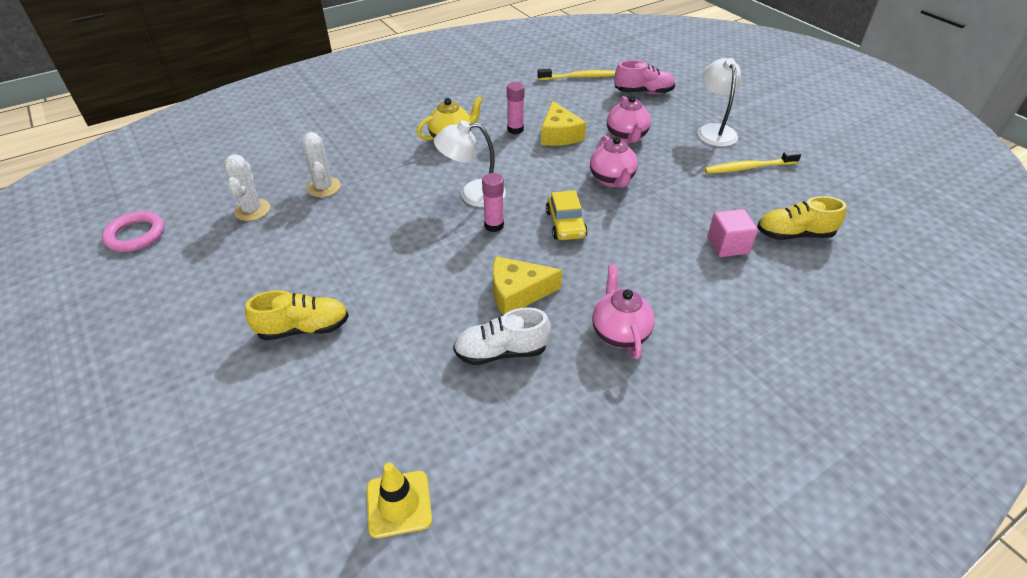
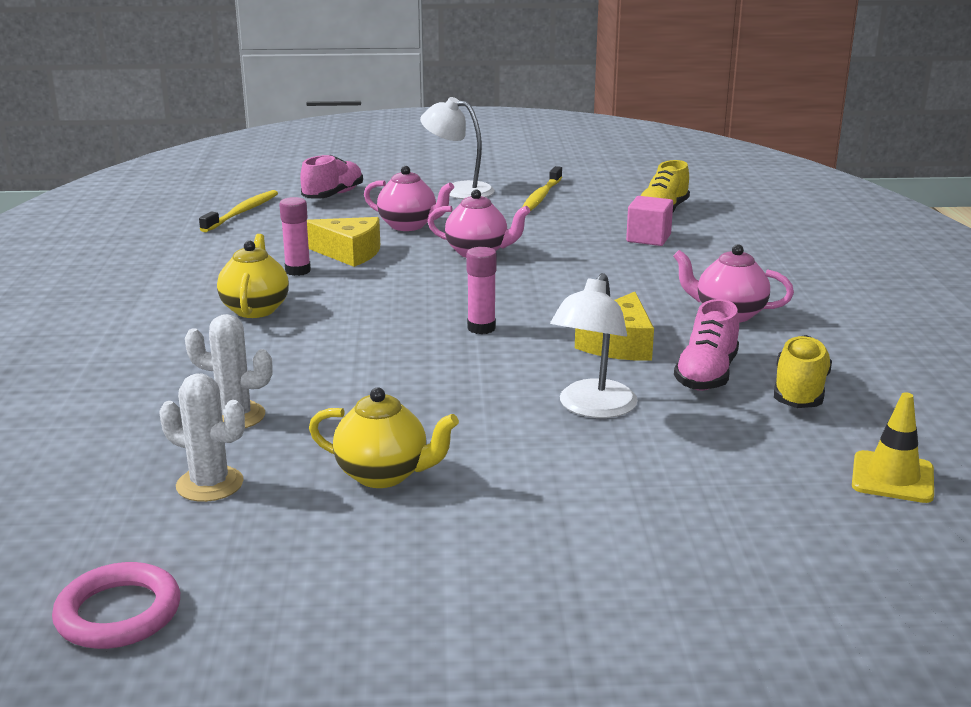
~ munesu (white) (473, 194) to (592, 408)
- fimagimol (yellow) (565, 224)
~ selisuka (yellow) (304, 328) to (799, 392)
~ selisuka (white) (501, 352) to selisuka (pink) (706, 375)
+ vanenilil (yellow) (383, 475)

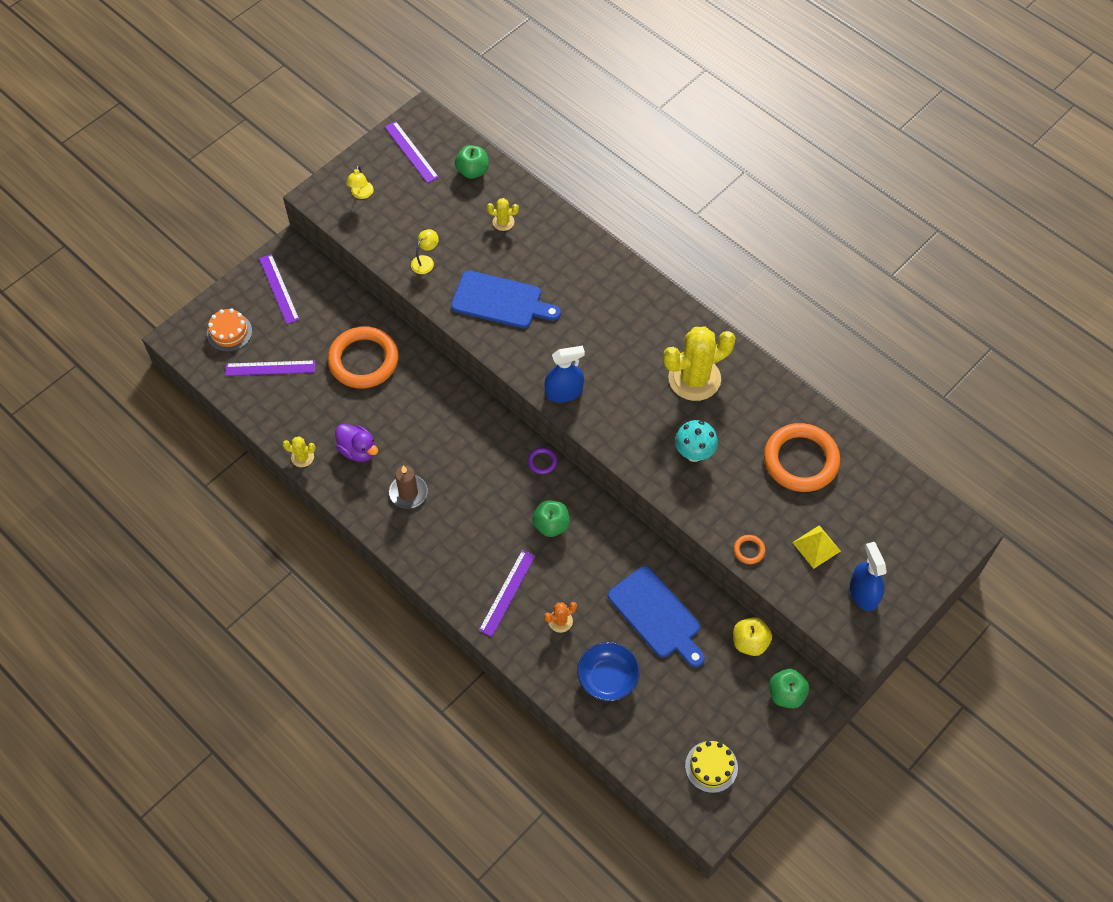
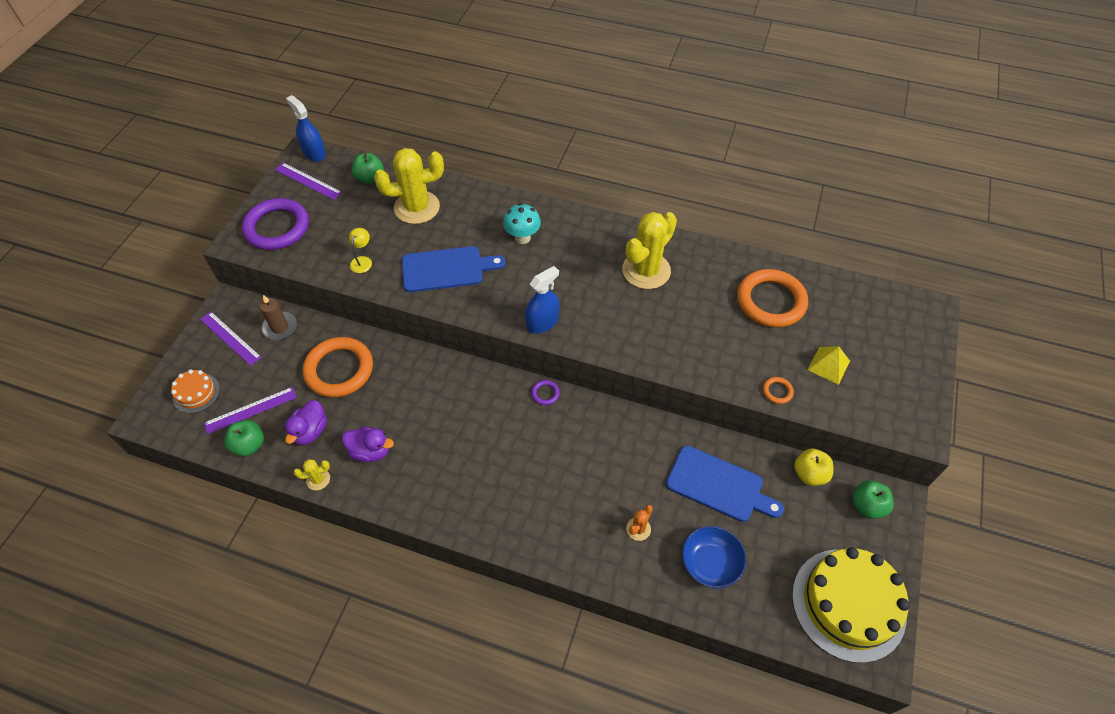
~ munesu (yellow) (361, 194) to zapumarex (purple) (277, 227)
~ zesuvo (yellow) (503, 222) = (417, 207) x2.26
~ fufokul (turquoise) (694, 453) to (522, 238)
~ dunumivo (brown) (408, 493) to (280, 327)
~ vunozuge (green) (551, 525) to (249, 445)
~ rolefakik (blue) (863, 593) to (314, 153)
- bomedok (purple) (507, 592)
~ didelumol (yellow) (711, 766) = (848, 604) x2.08
+ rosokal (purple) (310, 431)

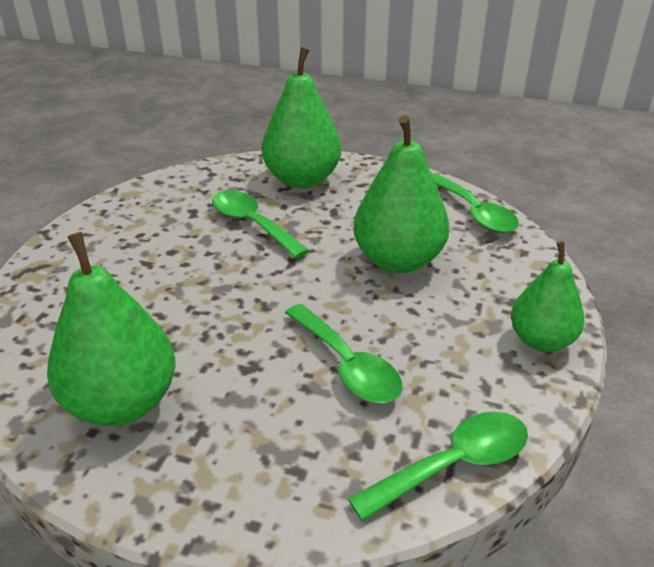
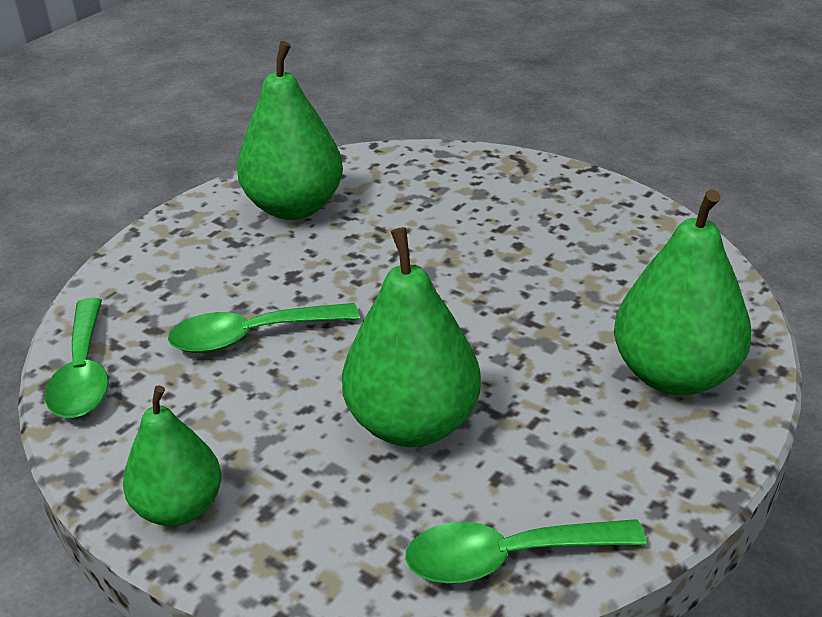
- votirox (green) (252, 224)

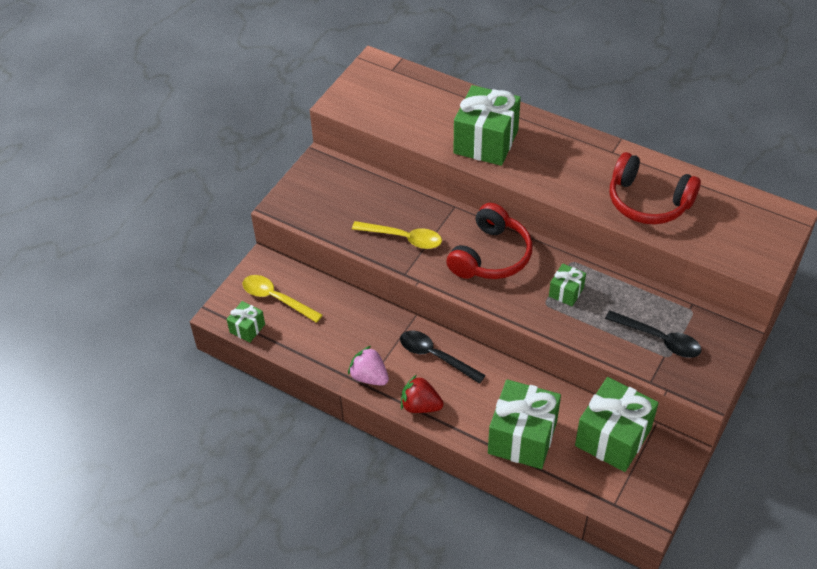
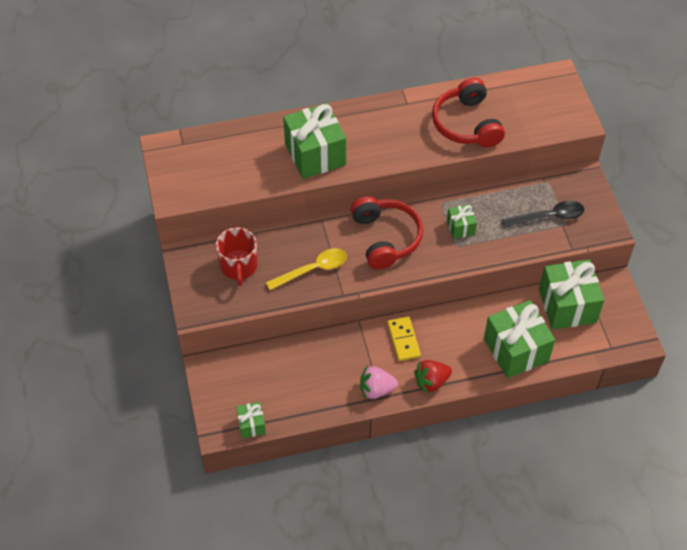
~ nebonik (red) (648, 201) = (466, 124) 90 degrees clockwise
- votirox (yellow) (276, 298)
~ votirox (black) (435, 356) to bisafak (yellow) (403, 340)
+ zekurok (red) (239, 266)

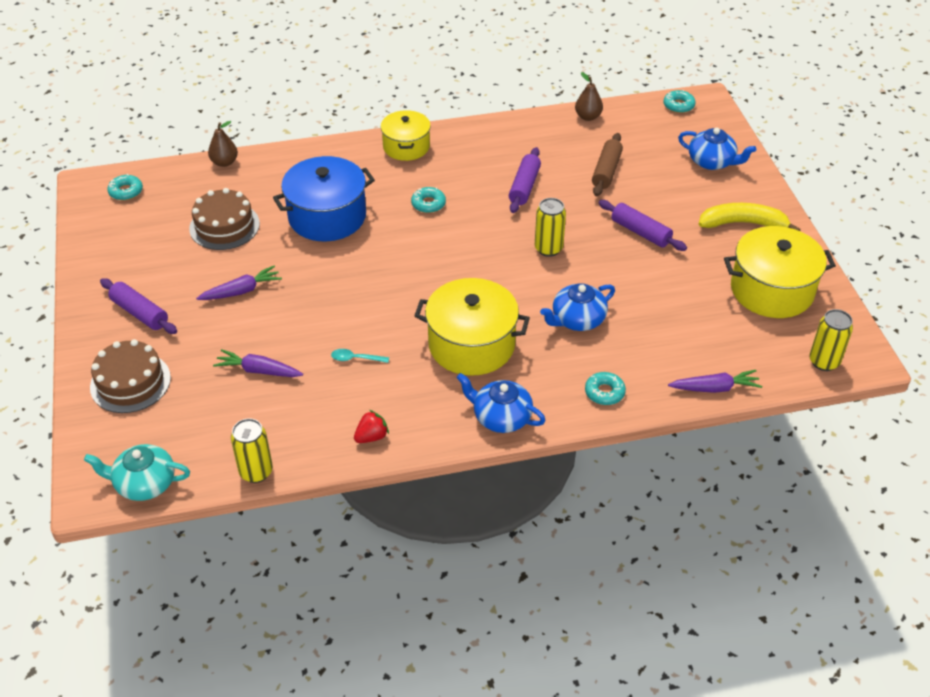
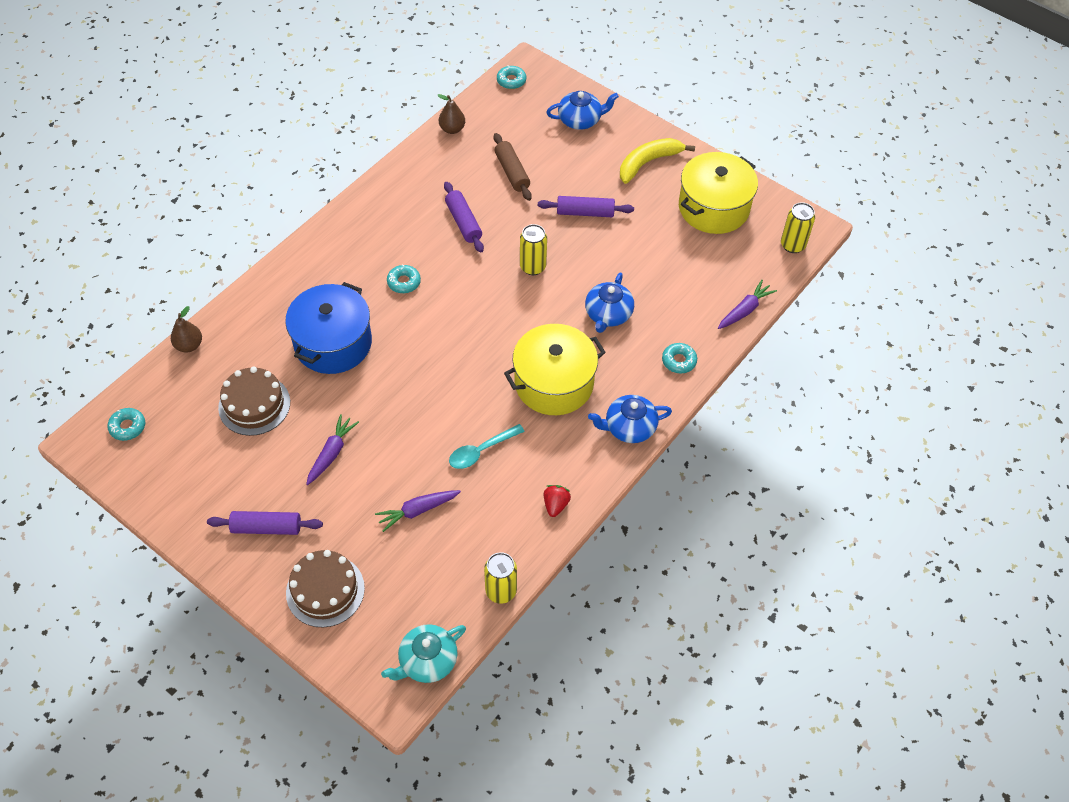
- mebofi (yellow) (406, 146)
~ votirox (turquoise) (356, 358) = (481, 451) x1.55

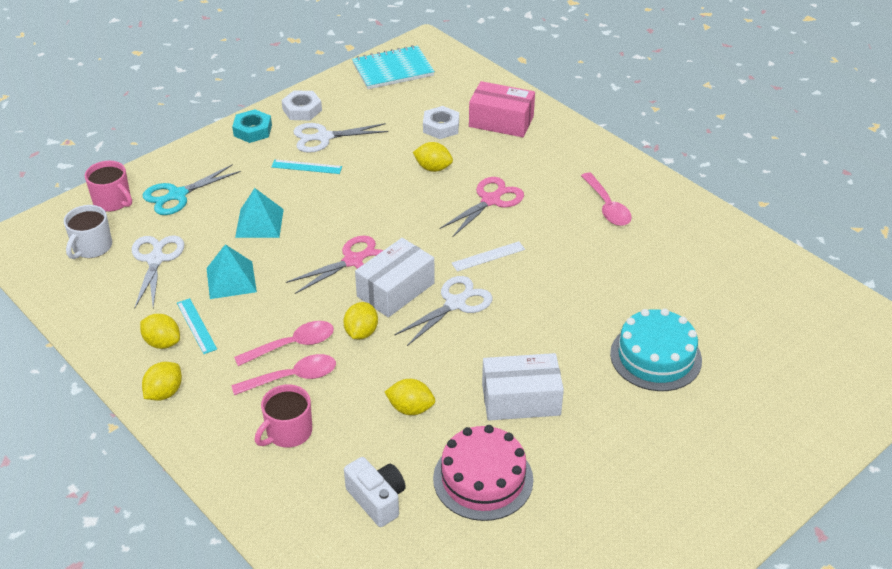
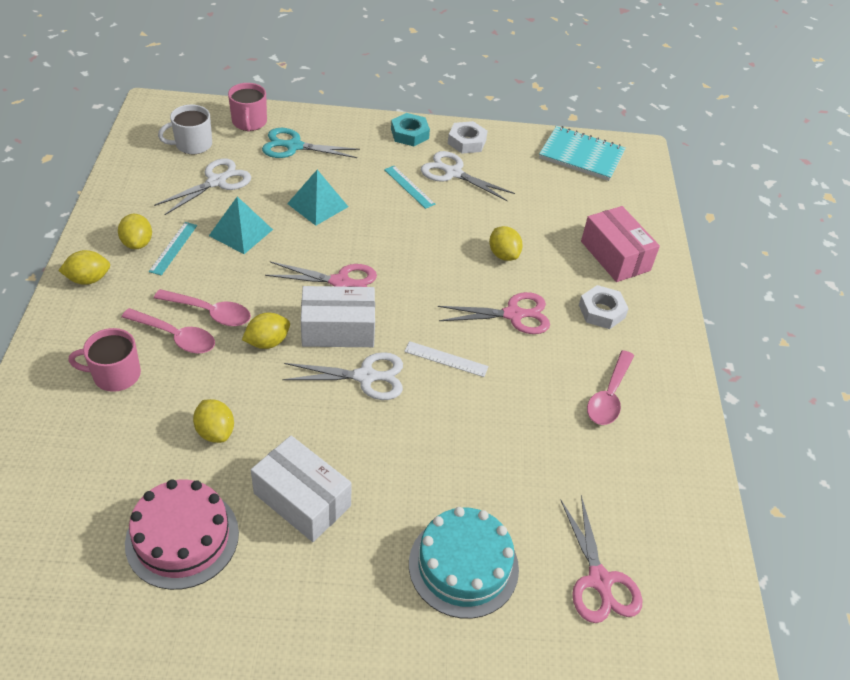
~ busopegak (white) (441, 127) to (601, 311)
- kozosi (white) (377, 500)
+ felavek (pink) (599, 581)

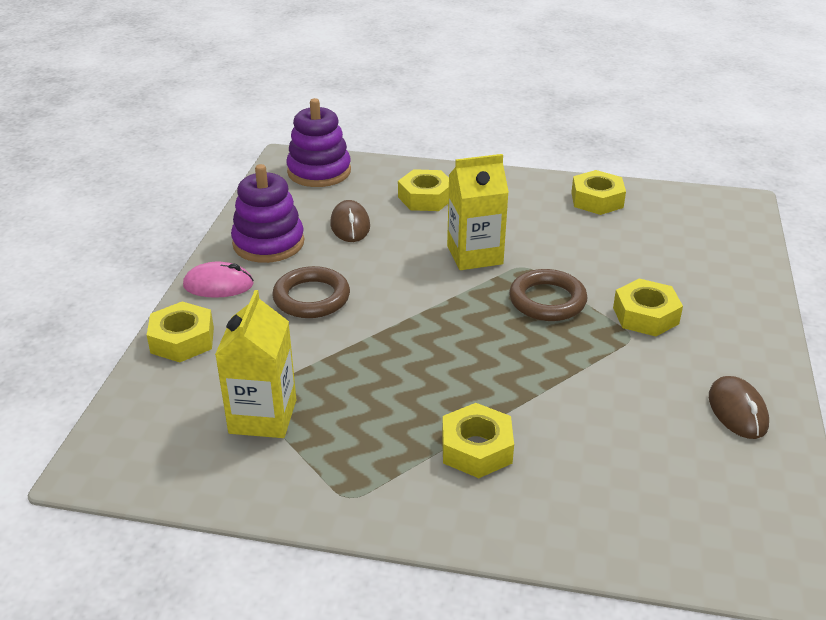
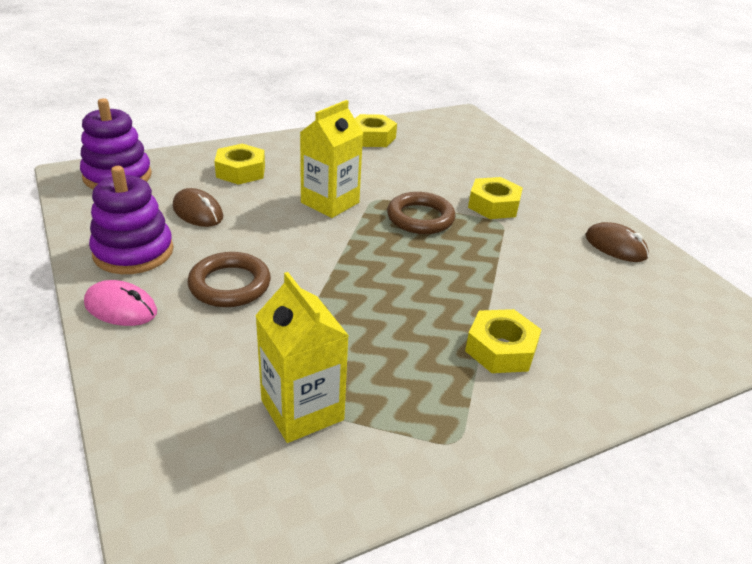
~ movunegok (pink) (218, 285) = (121, 308) 60 degrees clockwise
- busopegak (yellow) (182, 340)

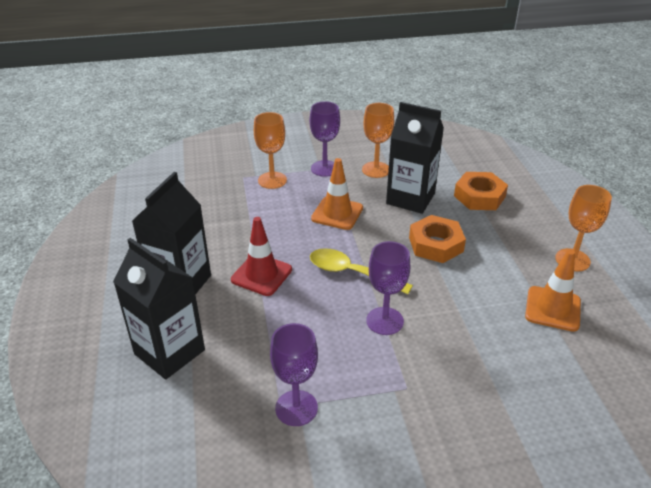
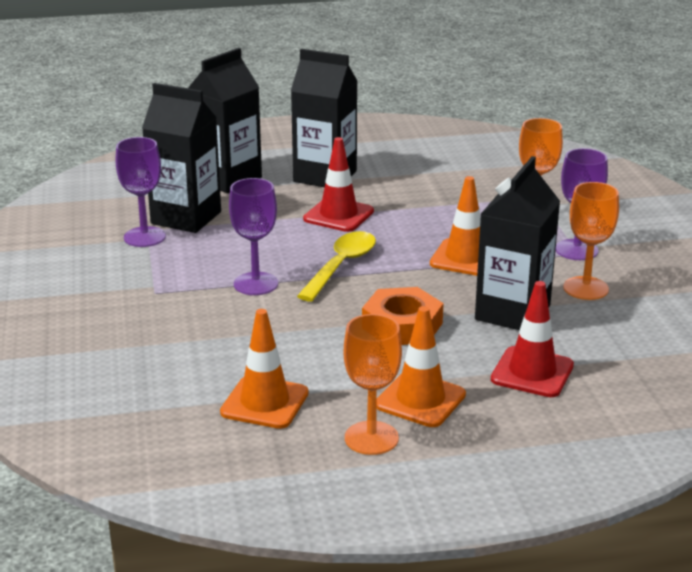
~ busopegak (orange) (479, 196) to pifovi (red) (532, 372)
+ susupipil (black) (186, 218)
+ pifovi (orange) (420, 400)

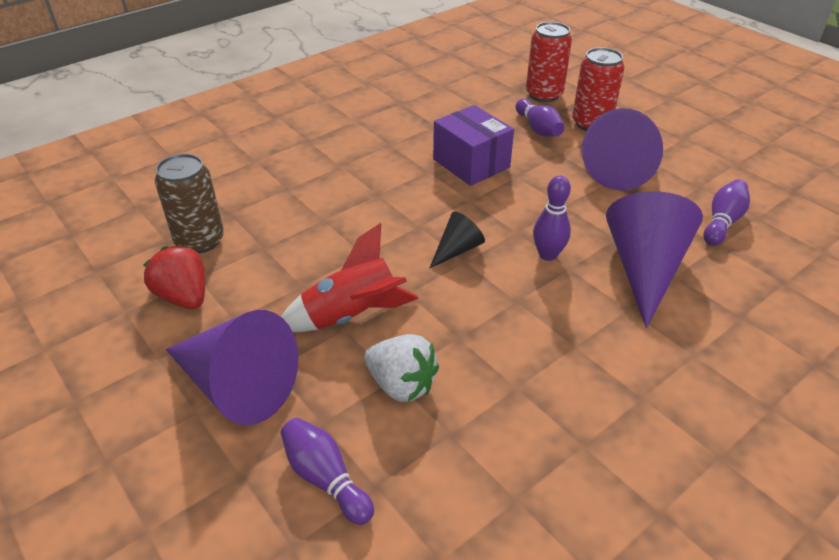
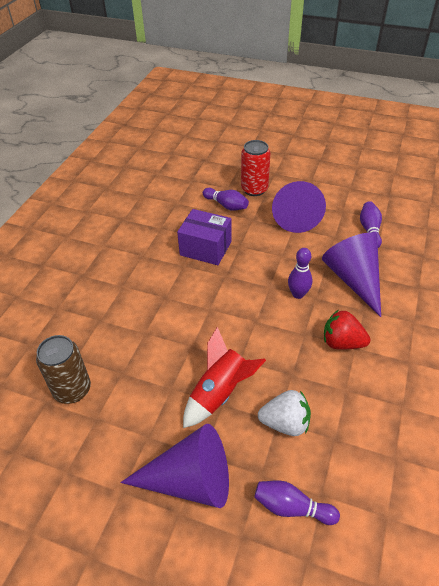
- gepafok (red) (544, 94)
- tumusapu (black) (457, 250)
~ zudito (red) (184, 297) to (342, 343)

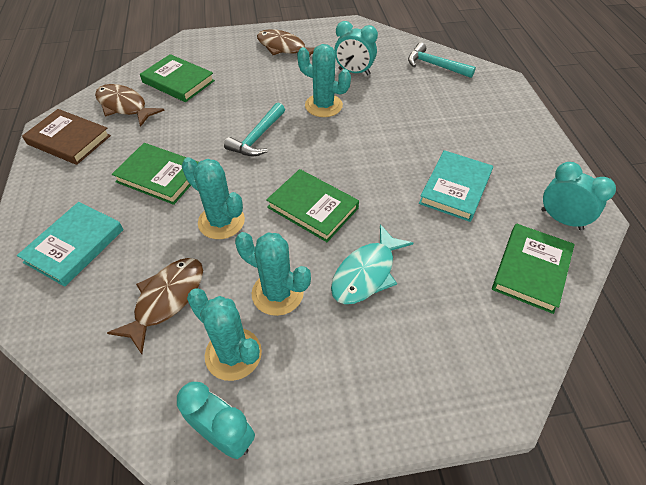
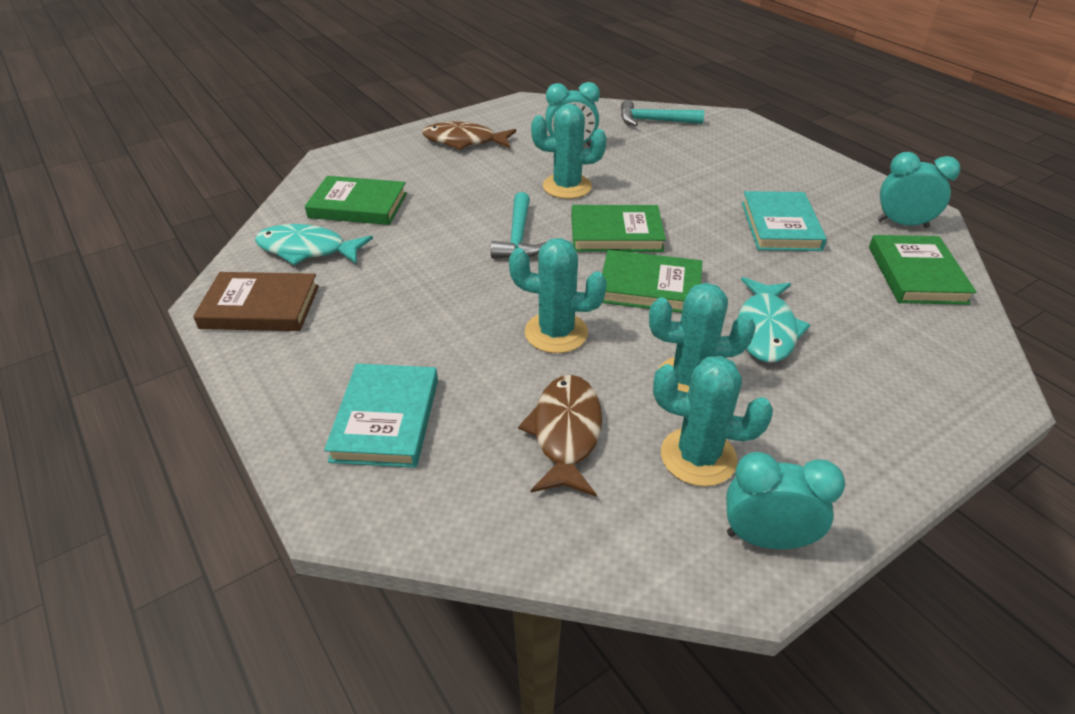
~ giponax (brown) (124, 106) to giponax (turquoise) (307, 250)
~ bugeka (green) (160, 176) to (616, 233)

